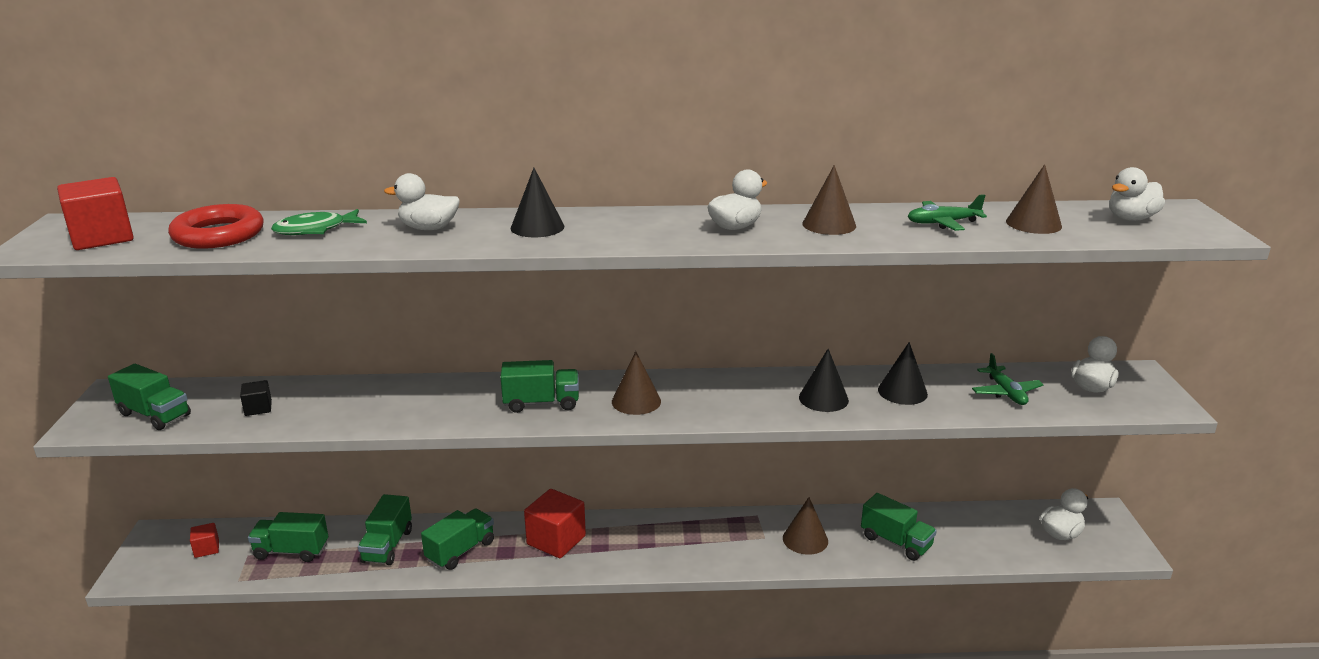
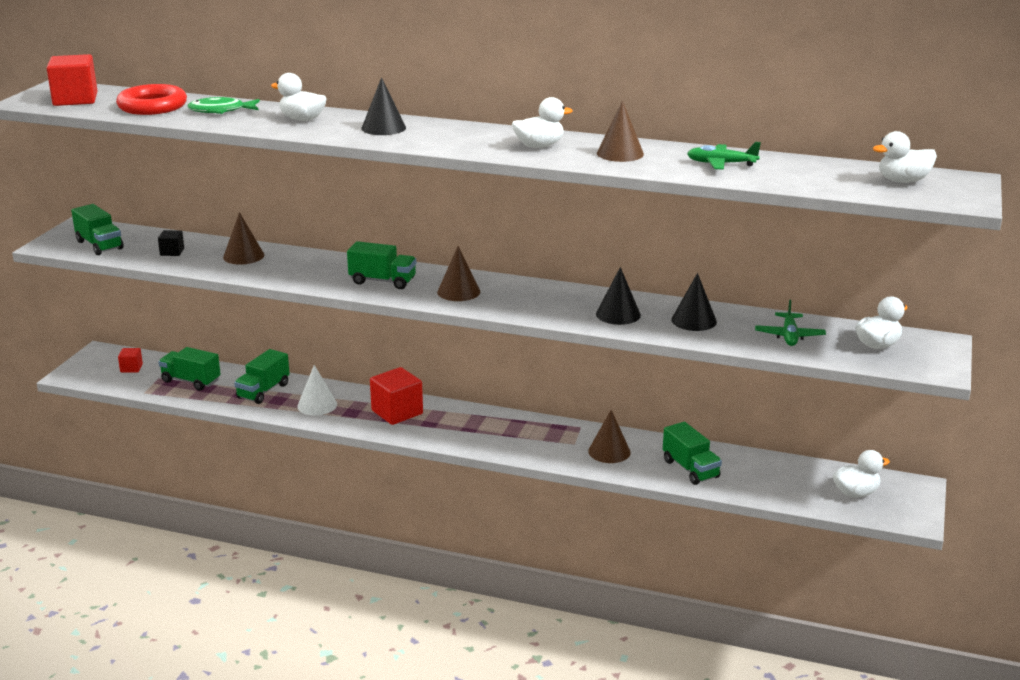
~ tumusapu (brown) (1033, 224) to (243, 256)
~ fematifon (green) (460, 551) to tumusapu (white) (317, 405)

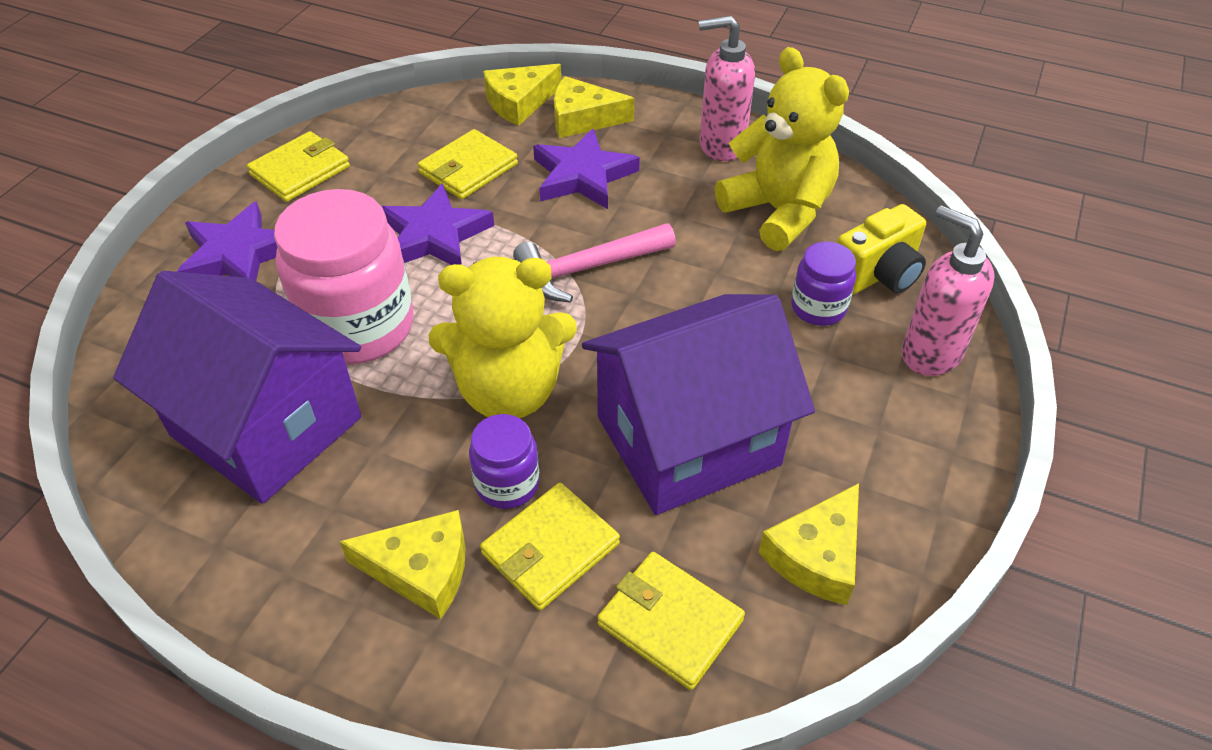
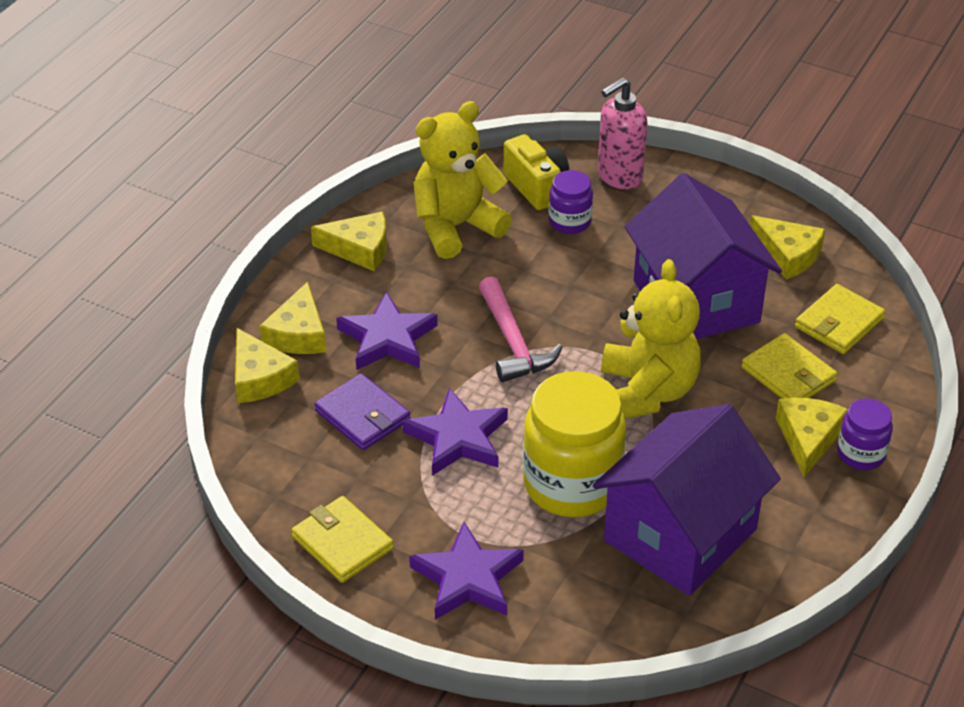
~ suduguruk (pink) (720, 145) to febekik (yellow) (359, 249)
~ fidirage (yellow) (468, 168) to fidirage (purple) (362, 415)
~ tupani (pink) (358, 327) to tupani (yellow) (572, 484)
~ tupani (purple) (507, 484) to (861, 454)

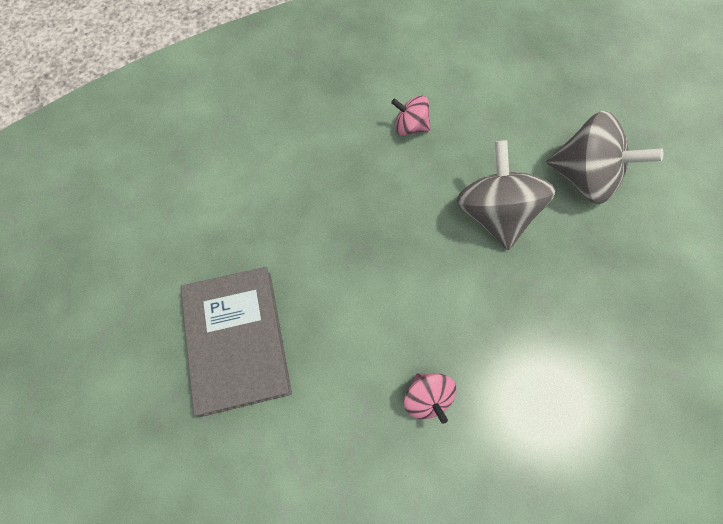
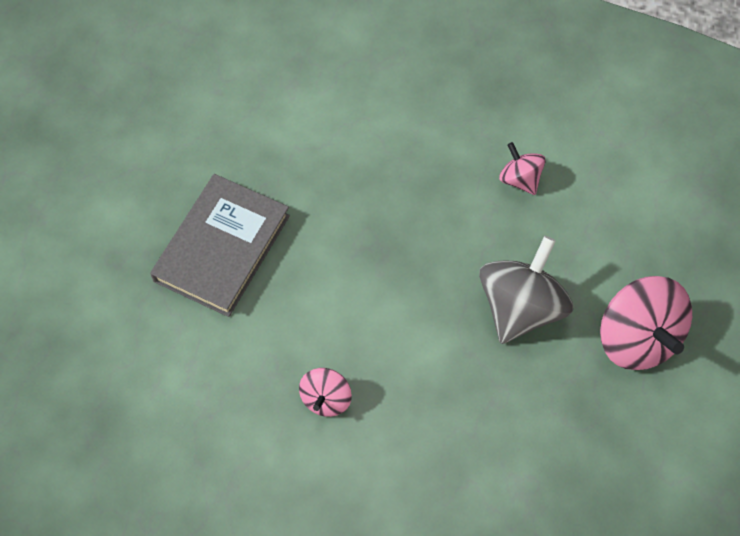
~ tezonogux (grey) (583, 177) to tezonogux (pink) (637, 338)

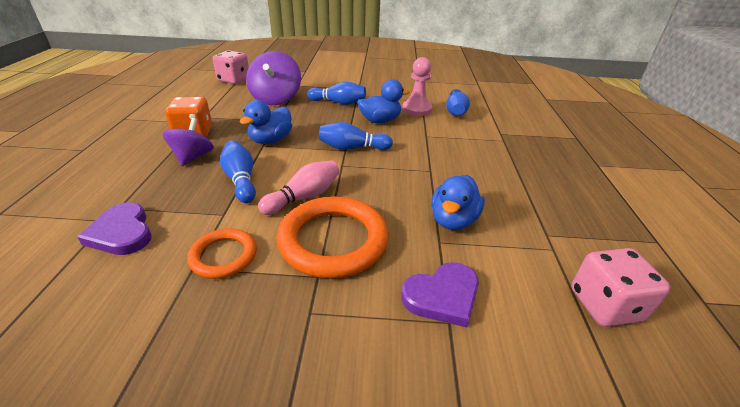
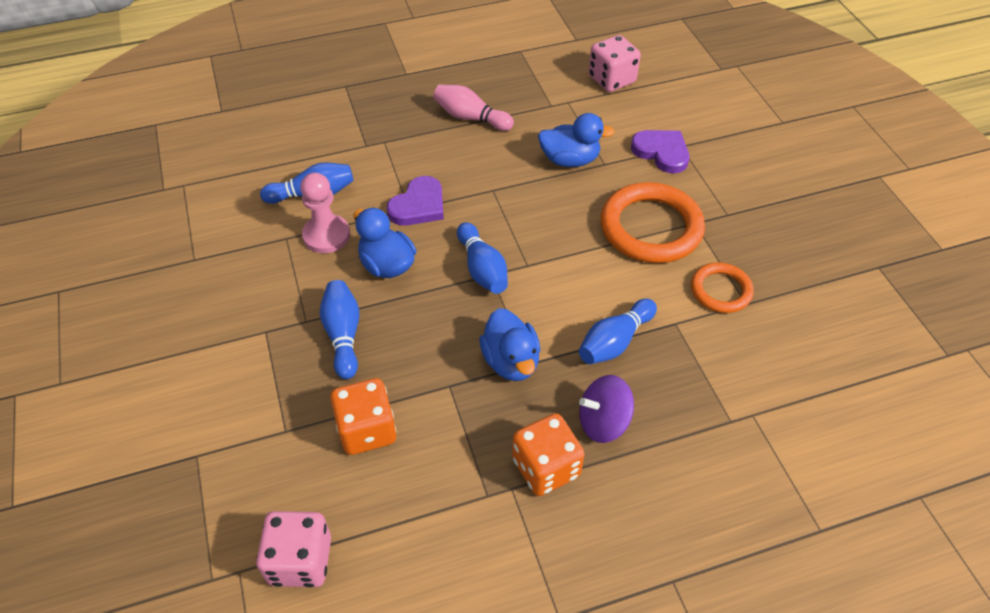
~ tezonogux (purple) (276, 99) to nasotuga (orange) (367, 430)
~ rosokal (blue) (271, 140) = (511, 361) 60 degrees clockwise
~ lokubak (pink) (304, 197) to (471, 118)
~ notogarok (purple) (122, 233) to (418, 205)

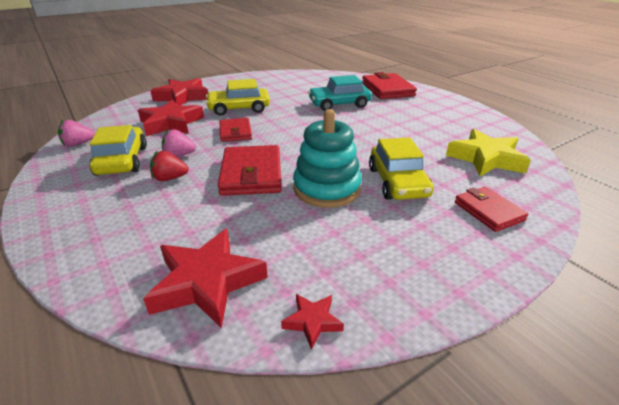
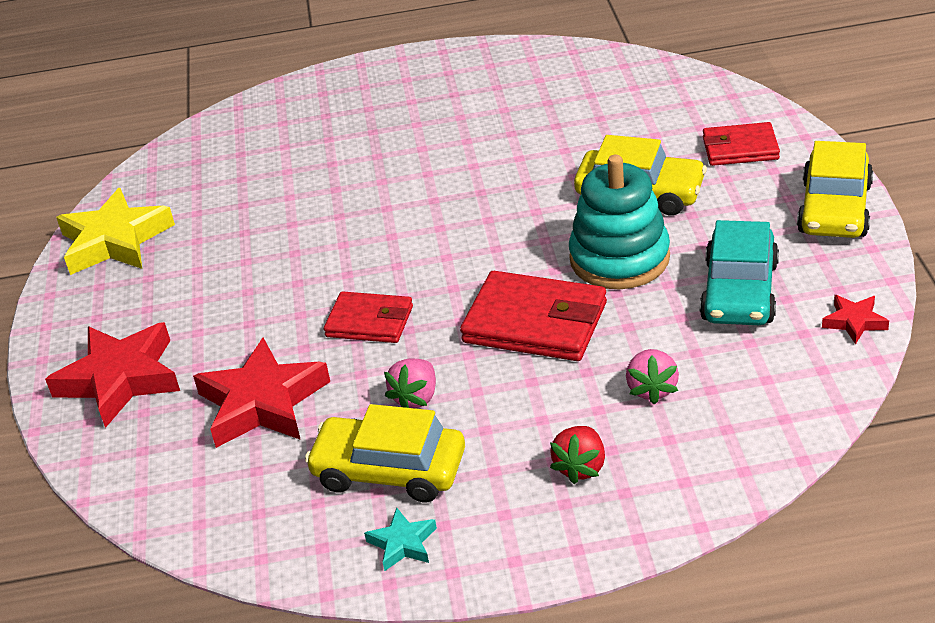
- fidirage (red) (387, 89)
~ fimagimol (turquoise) (339, 104) to (739, 292)
~ fimagimol (yellow) (239, 109) to (834, 209)
~ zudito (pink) (78, 144) to (652, 389)
~ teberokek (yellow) (486, 158) to (115, 241)
~ zudito (red) (170, 178) to (580, 467)
- teberokek (red) (207, 282)
+ teberokek (turquoise) (402, 544)

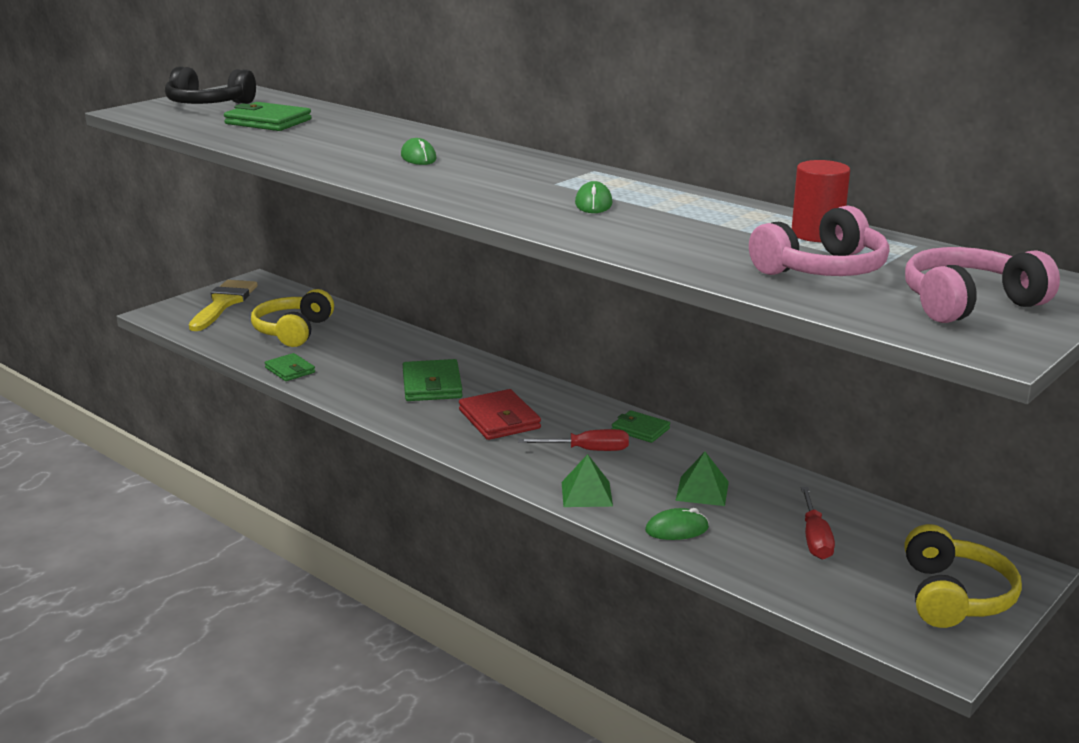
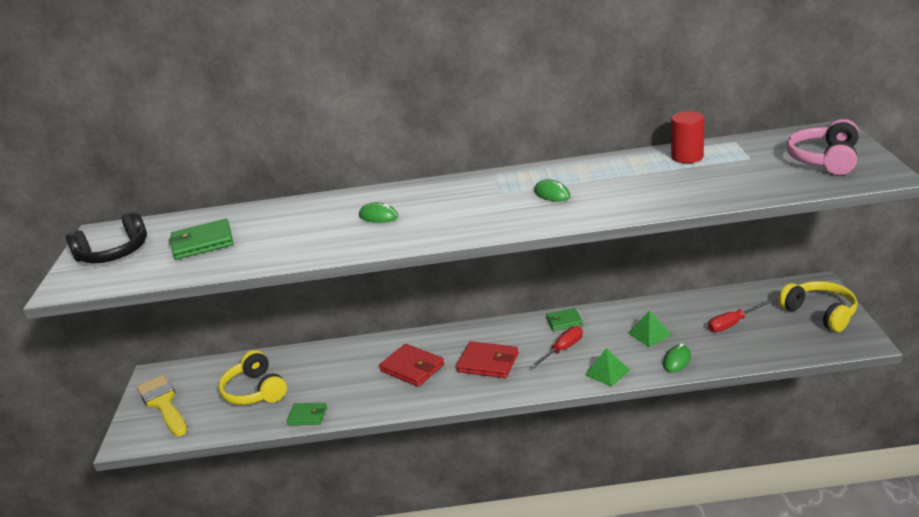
- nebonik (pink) (822, 270)
~ fidirage (green) (432, 385) to fidirage (red) (412, 368)
~ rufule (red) (815, 538) = (732, 324) 105 degrees clockwise

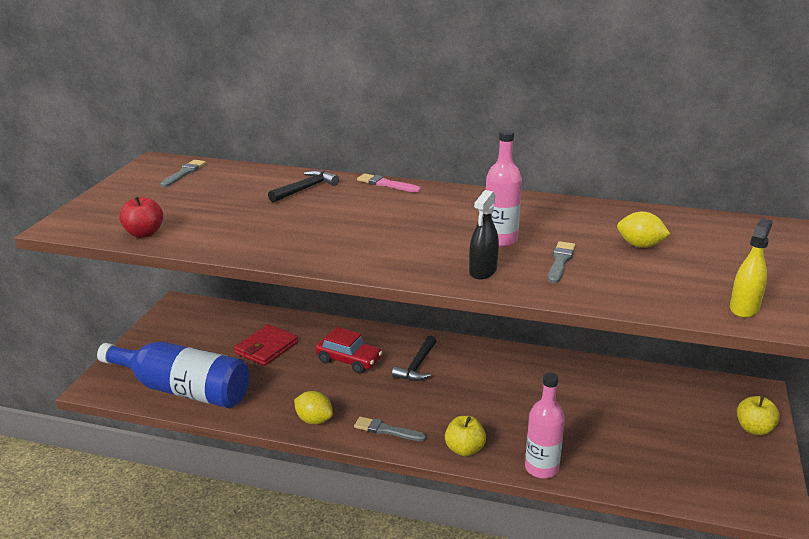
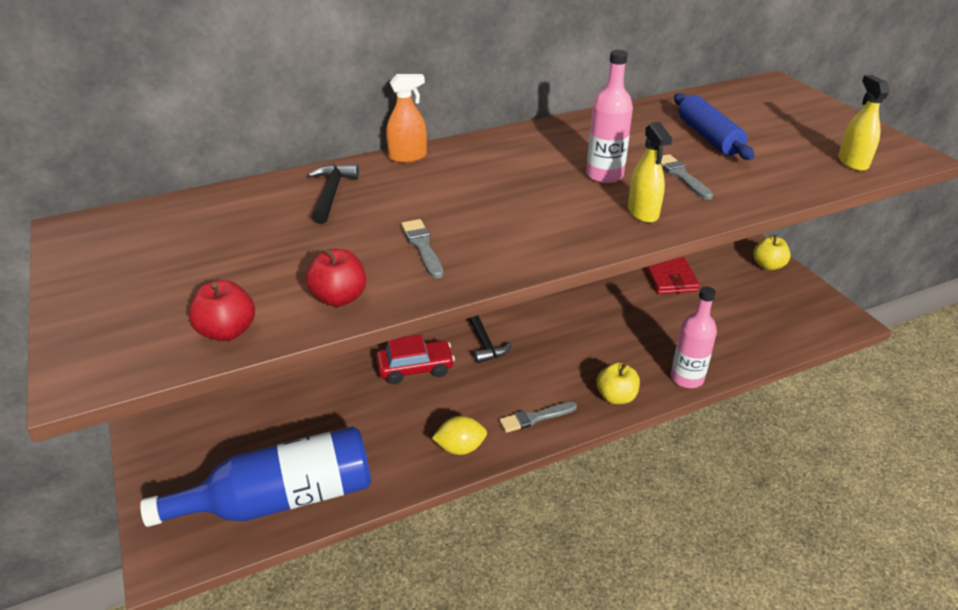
~ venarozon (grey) (184, 173) to (422, 247)
~ venarozon (pink) (386, 184) to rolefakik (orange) (408, 157)
~ rolefakik (black) (483, 271) to rolefakik (yellow) (643, 212)
~ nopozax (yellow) (640, 245) to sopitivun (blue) (708, 137)
~ fidirage (red) (266, 348) to (670, 277)
+ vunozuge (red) (339, 298)

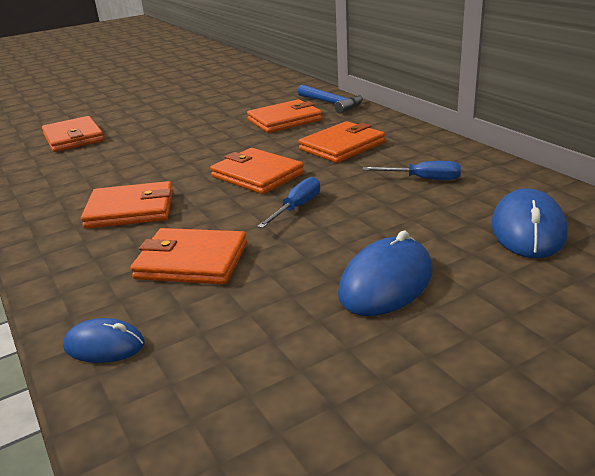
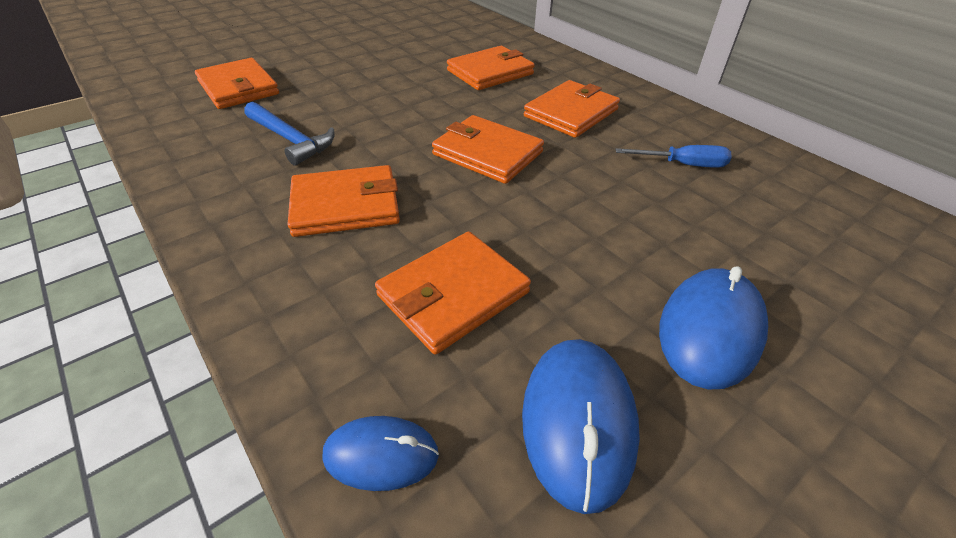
~ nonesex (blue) (331, 103) to (291, 140)
- rufule (blue) (297, 207)
~ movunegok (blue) (528, 230) to (578, 421)
~ fidirage (orange) (191, 261) = (453, 294) 45 degrees counterclockwise

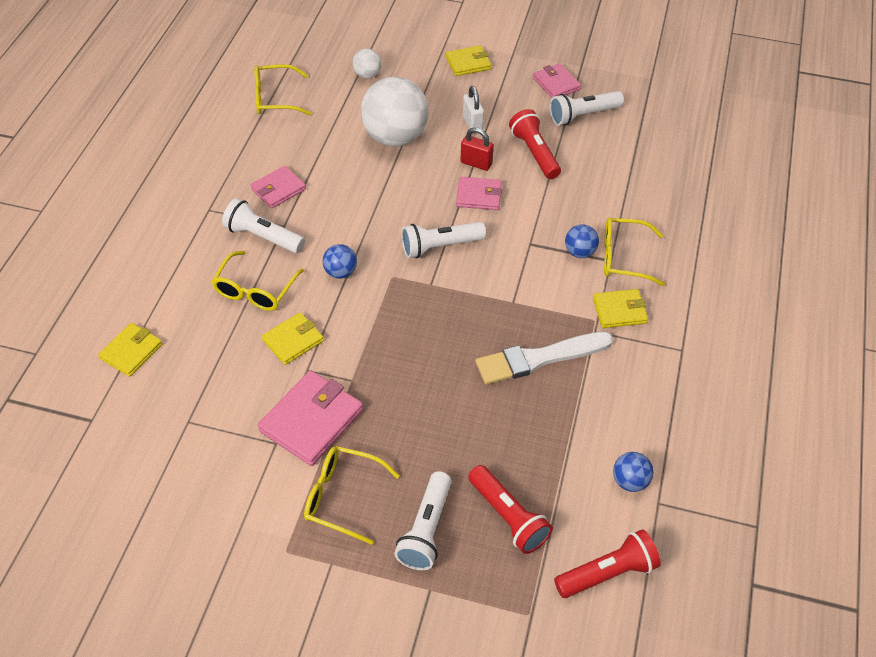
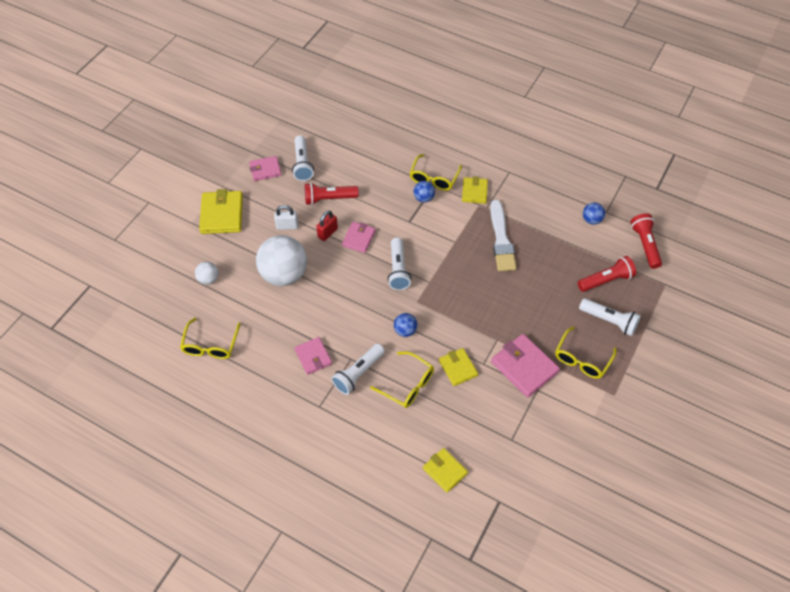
~ fidirage (yellow) (468, 63) = (222, 214) x1.62

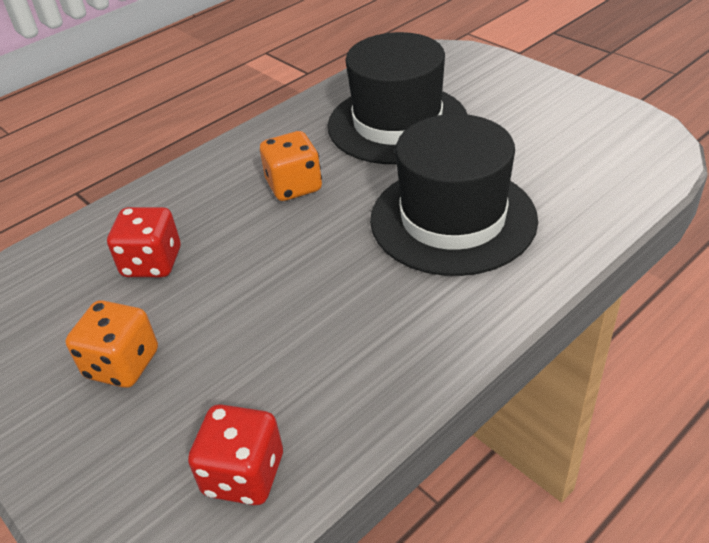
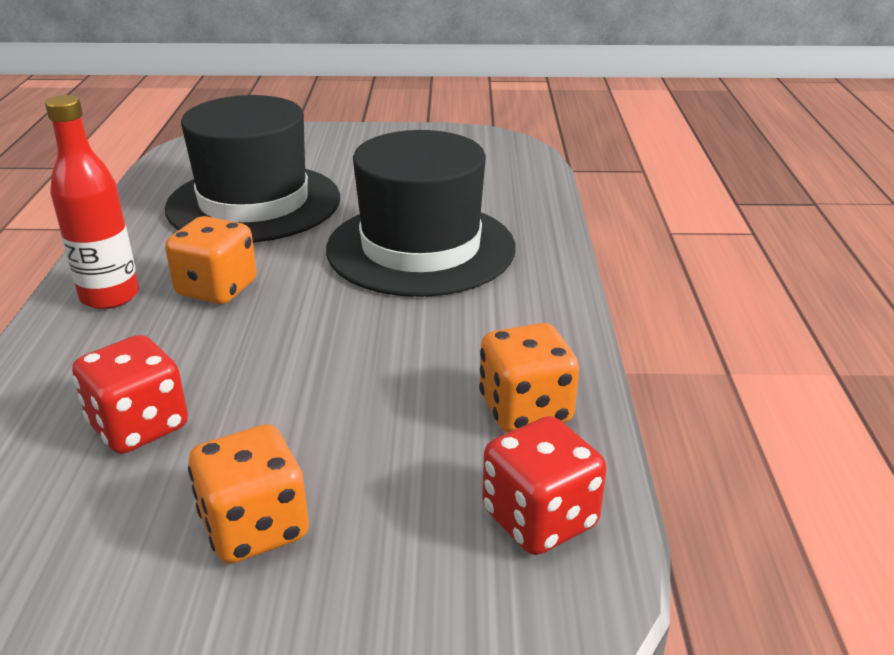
+ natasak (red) (110, 296)
+ nasotuga (orange) (525, 410)

